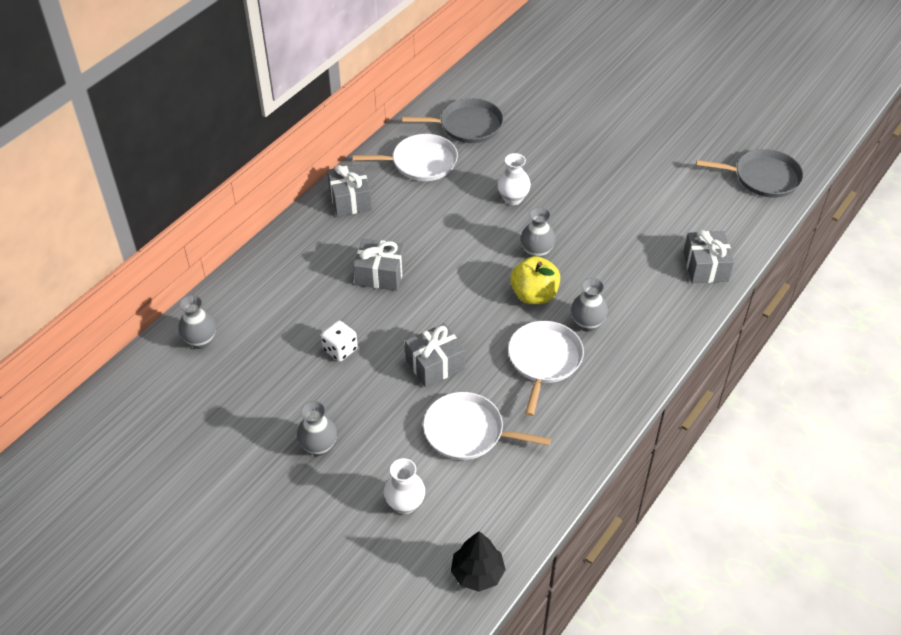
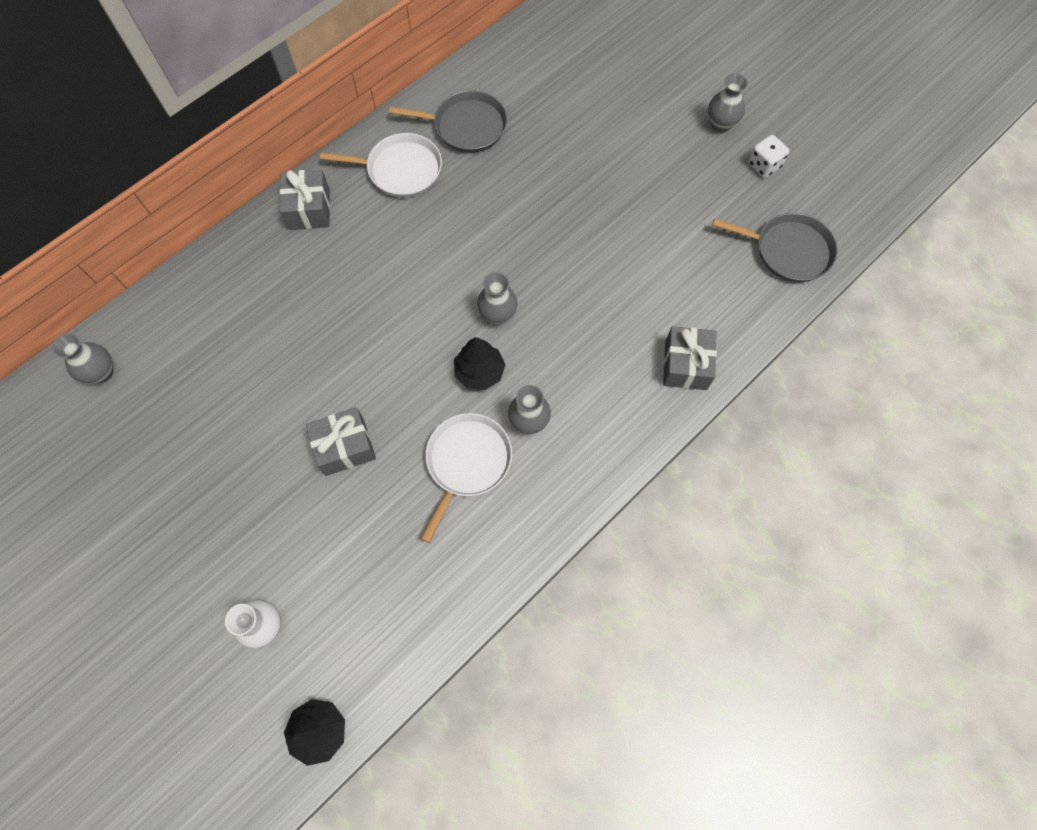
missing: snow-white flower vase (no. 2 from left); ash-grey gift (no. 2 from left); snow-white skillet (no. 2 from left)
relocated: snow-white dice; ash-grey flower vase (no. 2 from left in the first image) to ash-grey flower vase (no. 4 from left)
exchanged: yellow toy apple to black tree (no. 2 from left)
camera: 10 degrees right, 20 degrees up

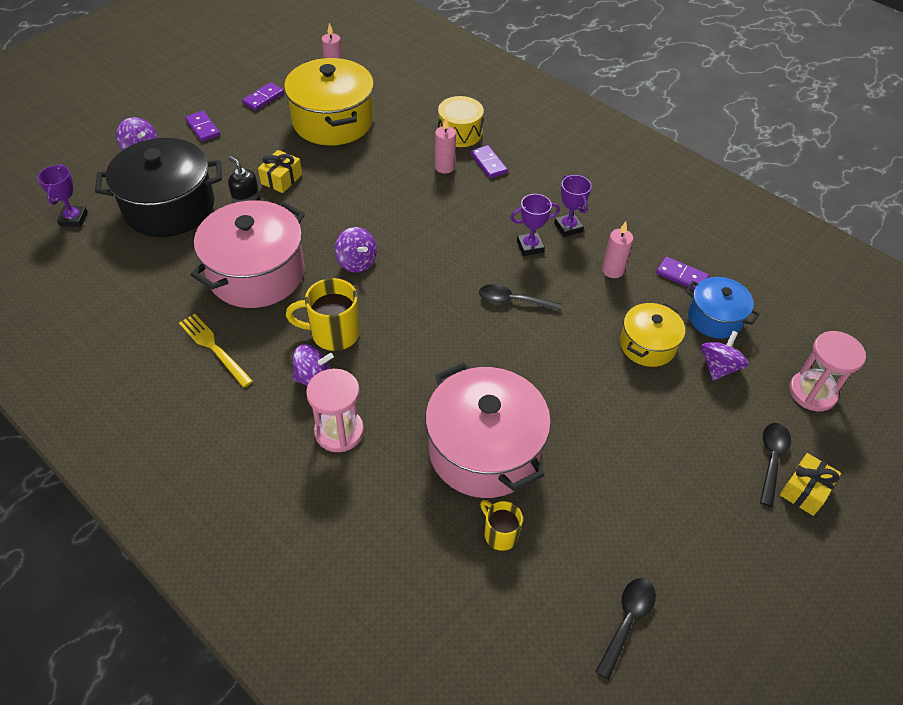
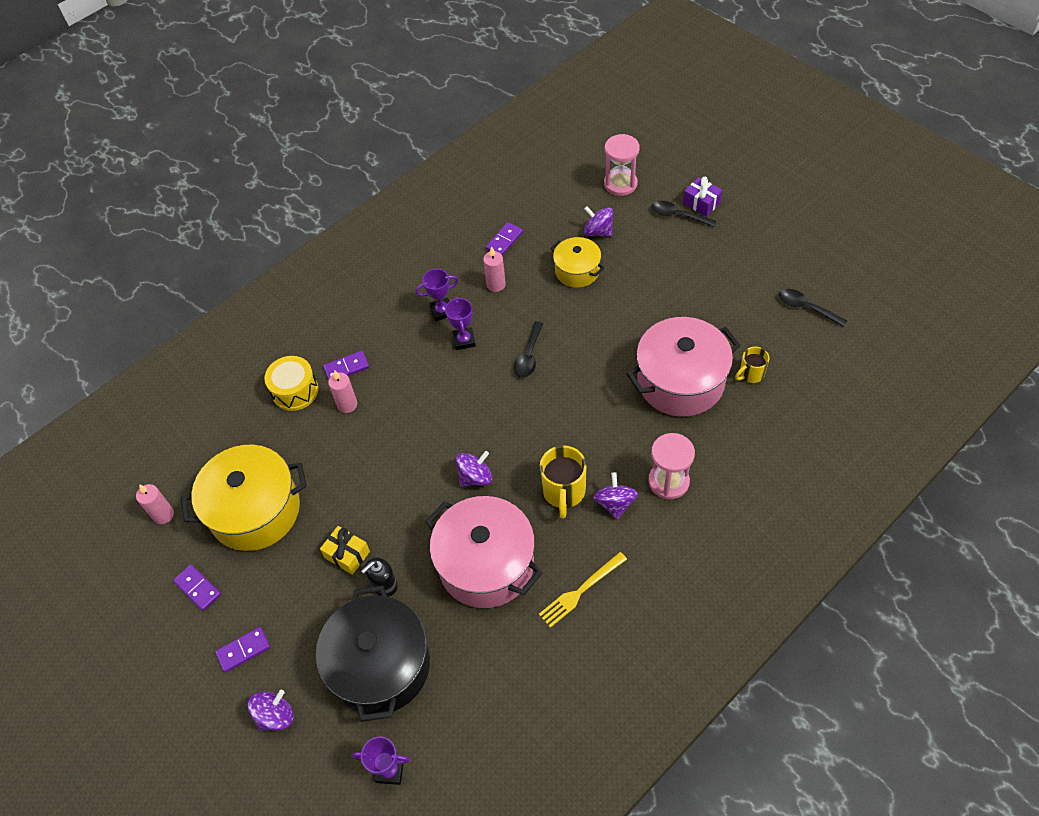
missing: blue pot
colour: yellow gift (no. 2 from left) to violet gift
camera: 80 degrees left, 5 degrees up

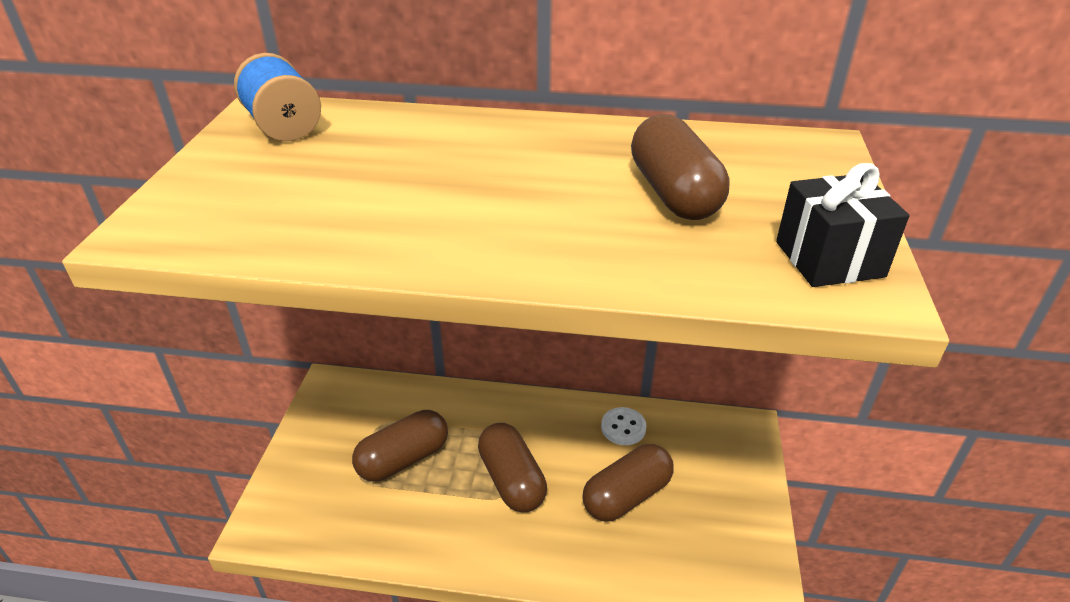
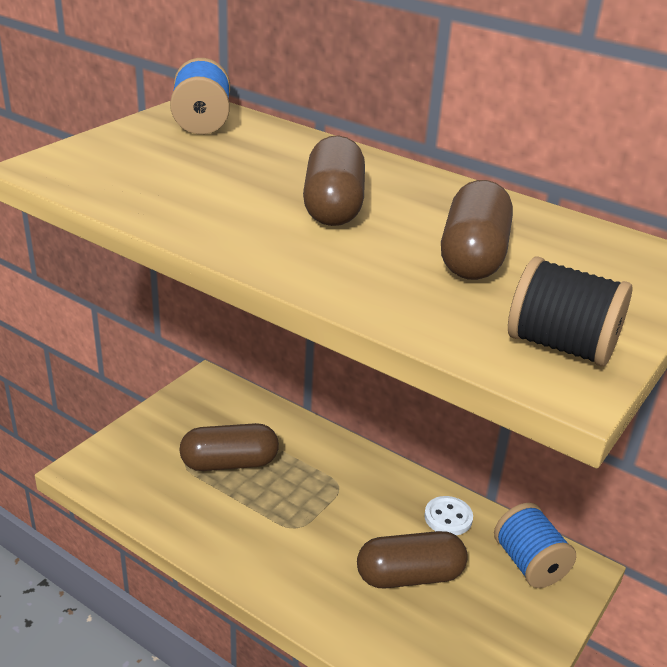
appeared: blue spool (no. 2 from left)
relocated: dark brown capsule (no. 2 from left)
exchanged: black gift to black spool
camera: 25 degrees right, 5 degrees down

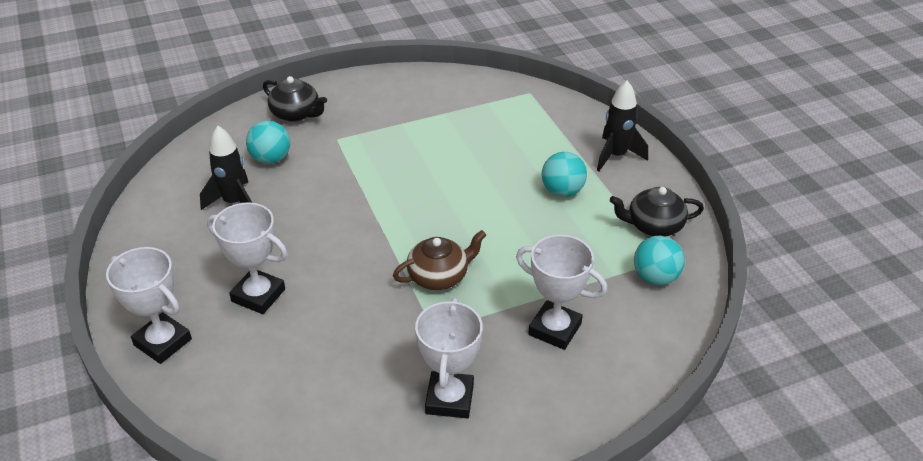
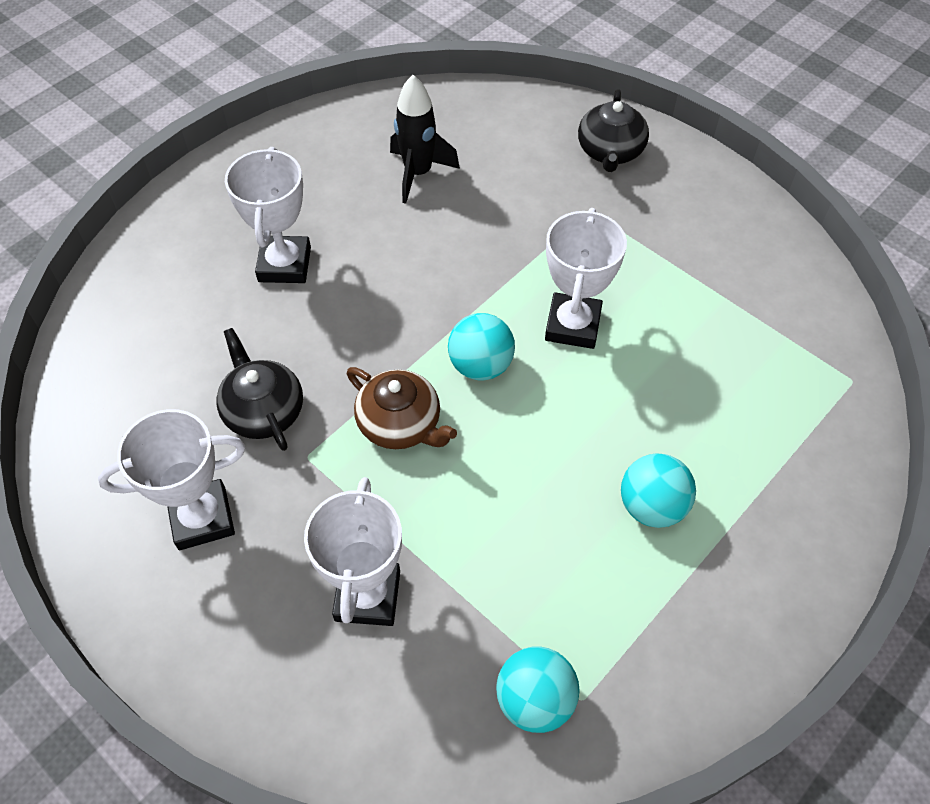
missing: black spaceship (no. 2 from left)
relocated: teal sphere (no. 1 from left); black tea pot (no. 2 from left in the first image) to black tea pot (no. 1 from left); snow-white prize cup (no. 1 from left in the first image) to snow-white prize cup (no. 4 from left)
camera: 65 degrees right, 15 degrees up

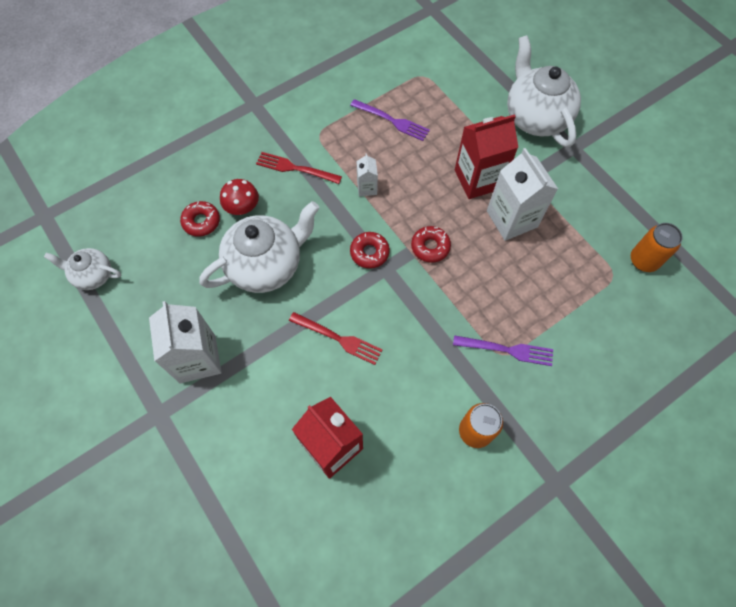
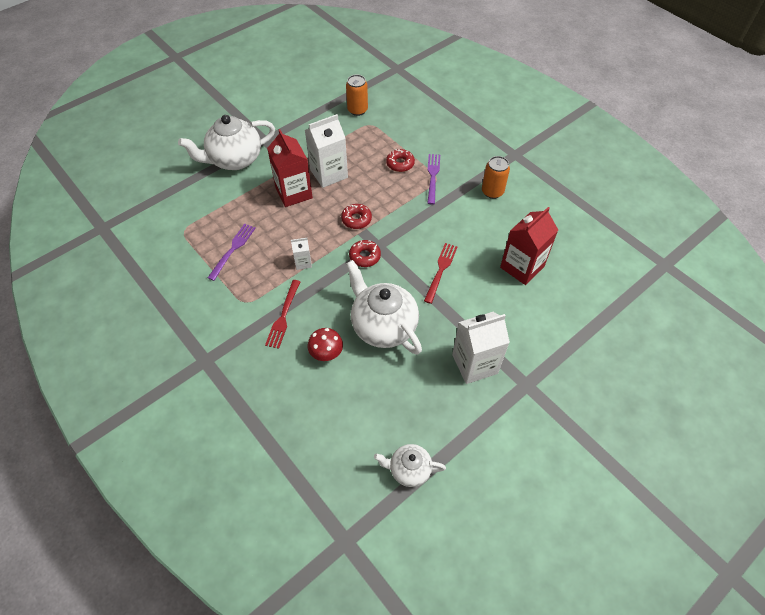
relocated: scarlet doughnut (no. 1 from left in the first image) to scarlet doughnut (no. 3 from left)
spun: snow-white tea pot (no. 1 from left in the first image) 90 degrees clockwise
camera: 95 degrees left, 10 degrees down

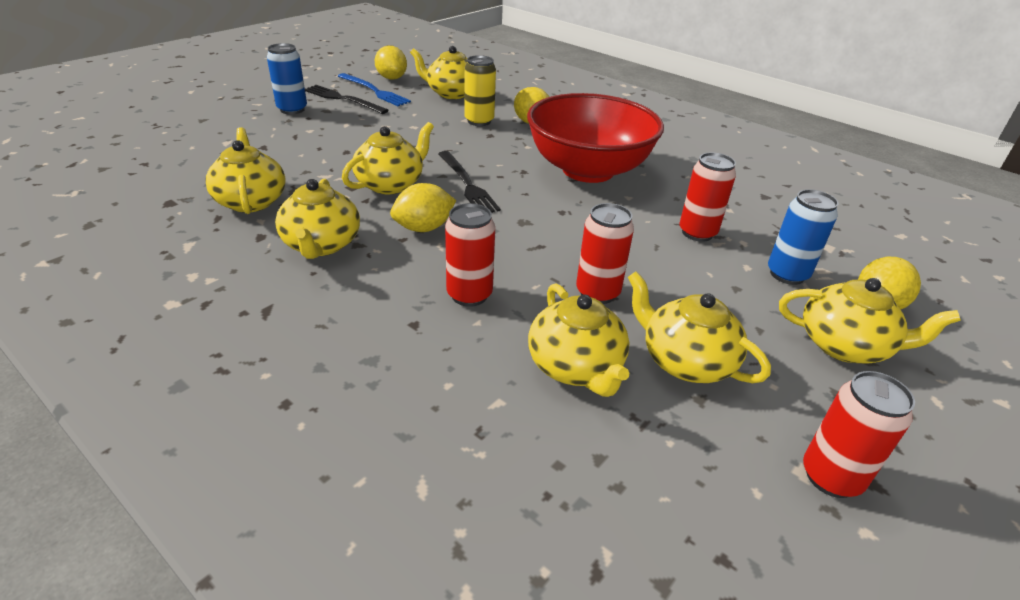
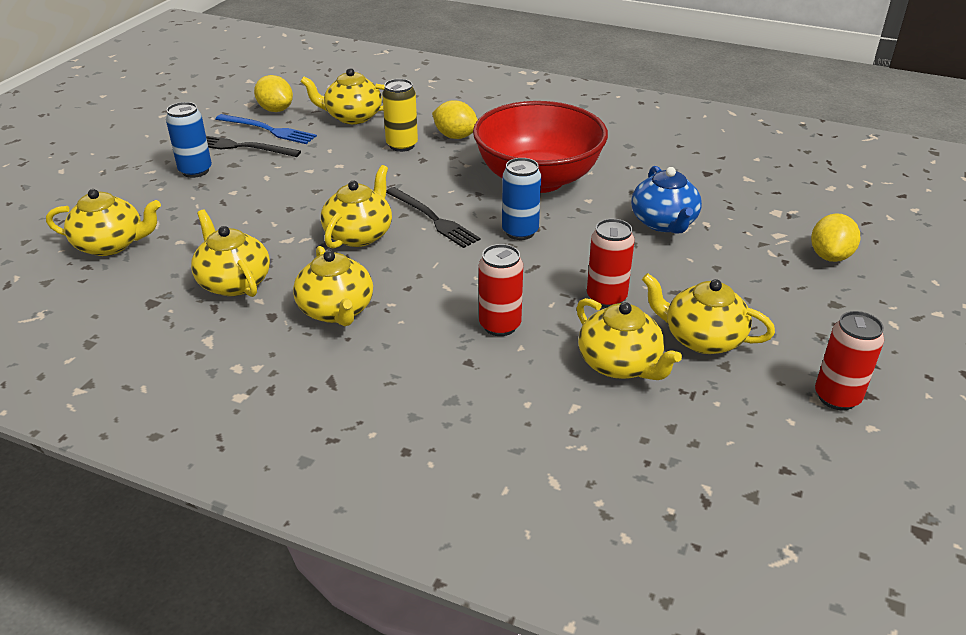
missing: yellow citrus fruit (no. 2 from left)
relocated: blue soda can (no. 2 from left); yellow tea pot (no. 7 from left in the first image) to yellow tea pot (no. 1 from left)
exchanged: scarlet soda can (no. 3 from left) to blue tea pot
camera: 15 degrees left, 0 degrees up

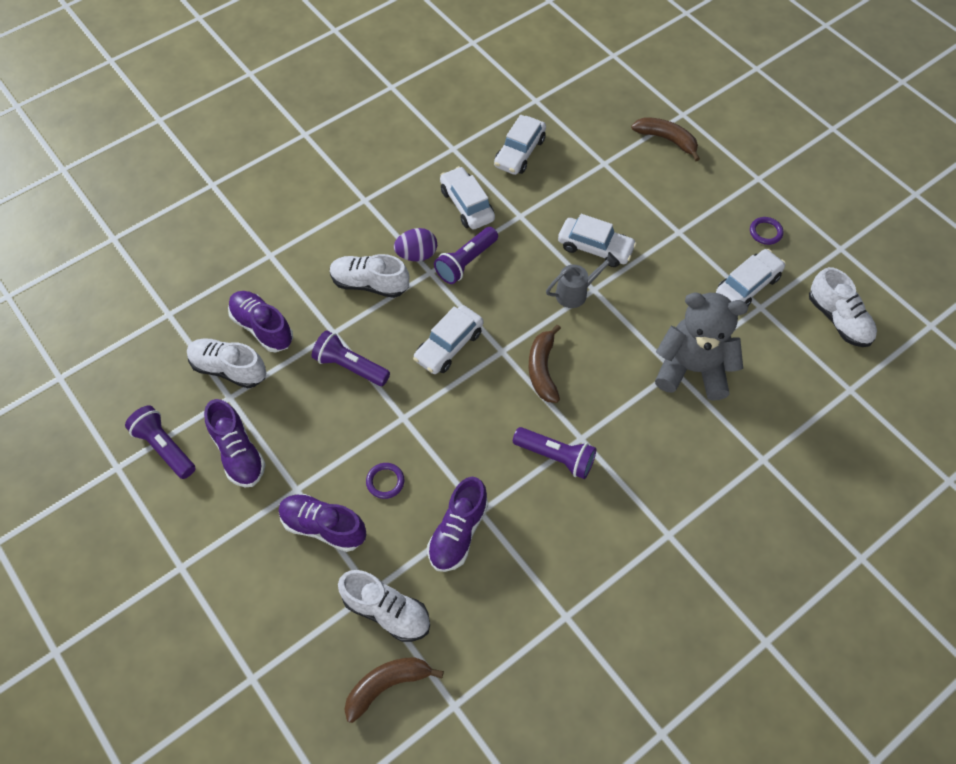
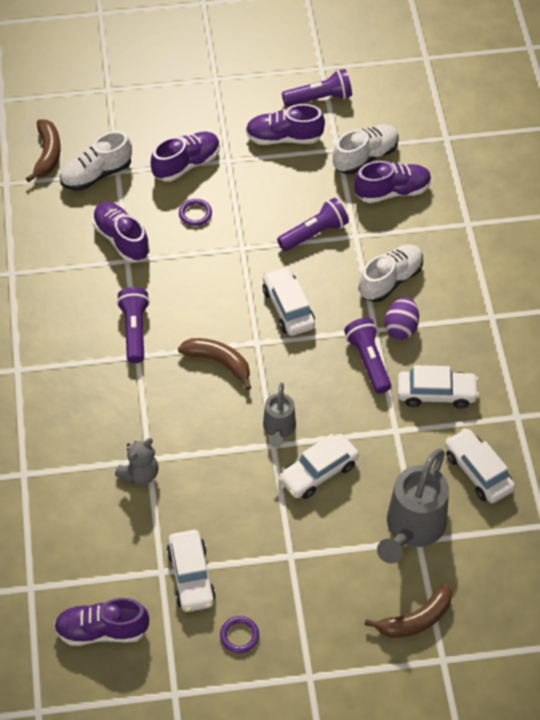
appeared: ash-grey sprinkling can (no. 2 from left)
colour: snow-white lace-up shoe (no. 4 from left) to violet lace-up shoe (no. 1 from left)
spun: violet torch (no. 4 from left in the first image) 120 degrees clockwise
size: ash-grey teddy x0.53
camera: 120 degrees right, 5 degrees down

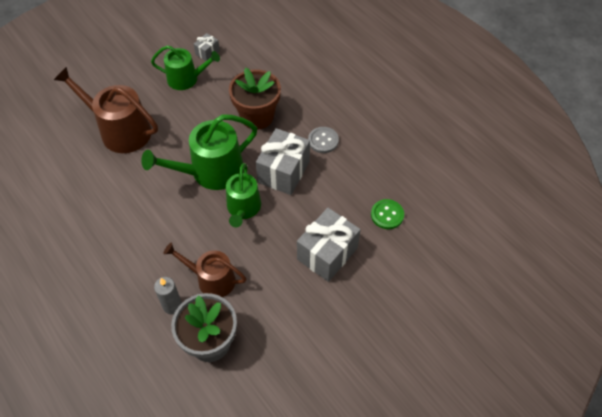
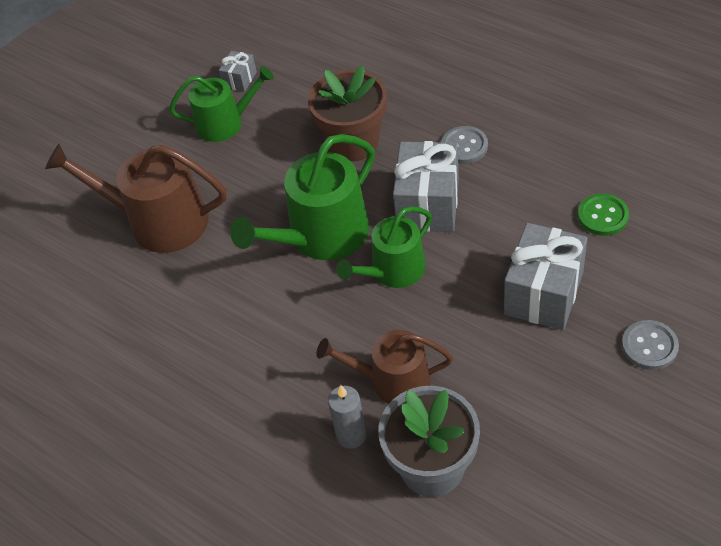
appeared: ash-grey shirt button (no. 2 from left)
spun: leaf-green sprinkling can (no. 3 from left) 60 degrees clockwise
camera: 10 degrees left, 5 degrees down

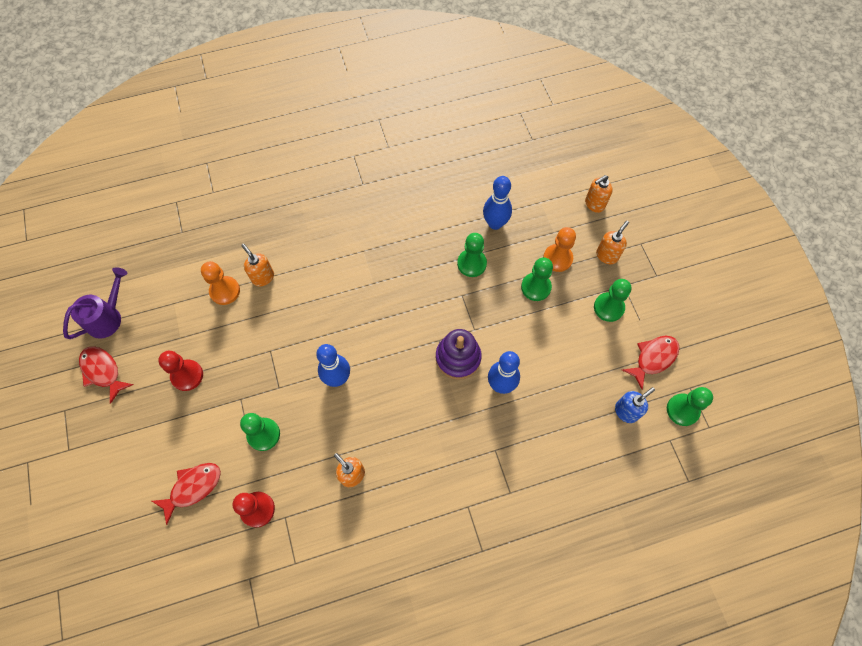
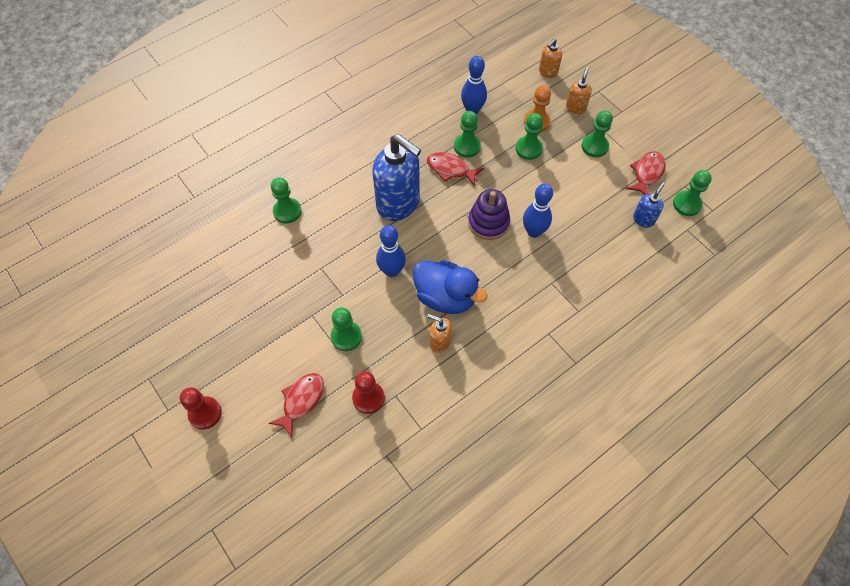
missing: orange chess pawn (no. 1 from left); violet sprinkling can
appeared: blue soap pump (no. 1 from left); blue rubber duck
relocated: scarlet fish figure (no. 1 from left in the first image) to scarlet fish figure (no. 2 from left); scarlet chess pawn (no. 1 from left)
exchanged: orange soap pump (no. 1 from left) to leaf-green chess pawn (no. 1 from left)
camera: 20 degrees left, 5 degrees down

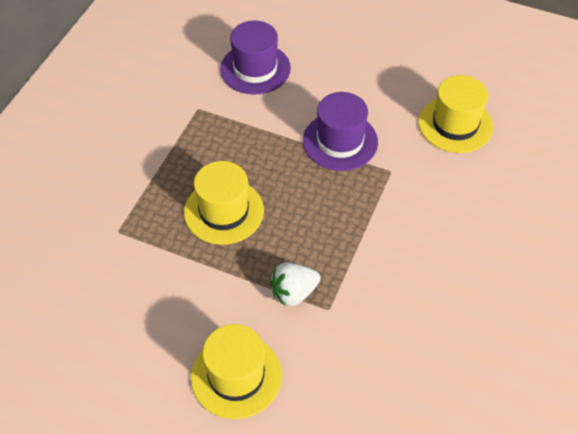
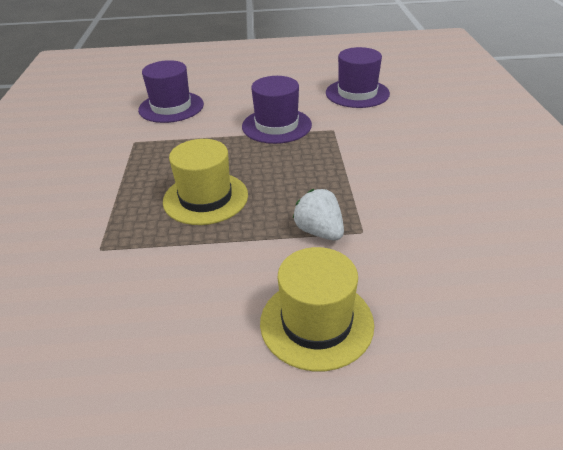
colour: yellow top hat (no. 3 from left) to violet top hat (no. 3 from left)
spun: snow-white berry 105 degrees clockwise
camera: 25 degrees left, 15 degrees down

